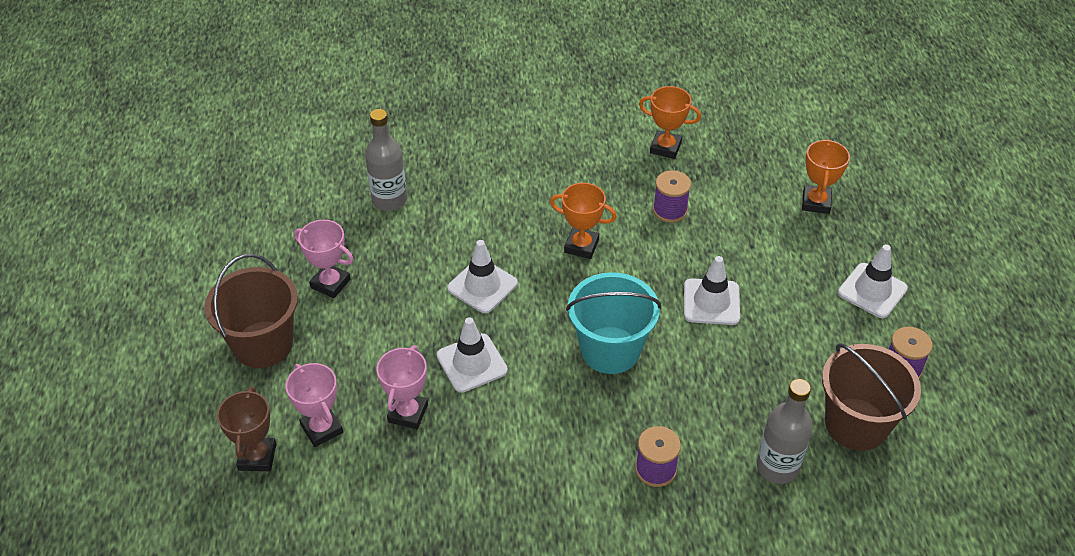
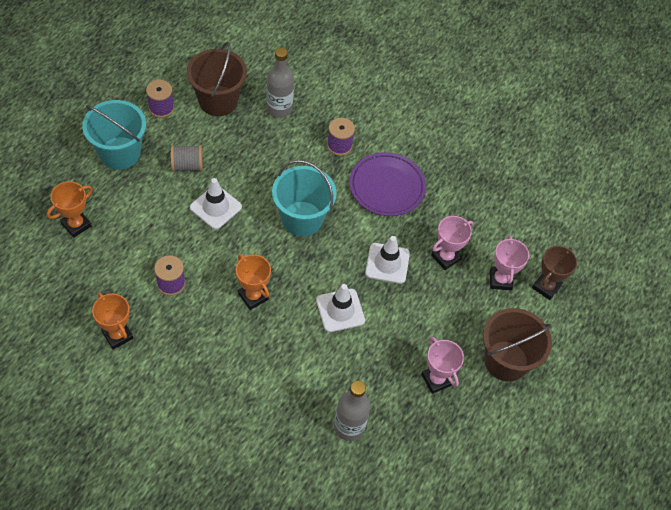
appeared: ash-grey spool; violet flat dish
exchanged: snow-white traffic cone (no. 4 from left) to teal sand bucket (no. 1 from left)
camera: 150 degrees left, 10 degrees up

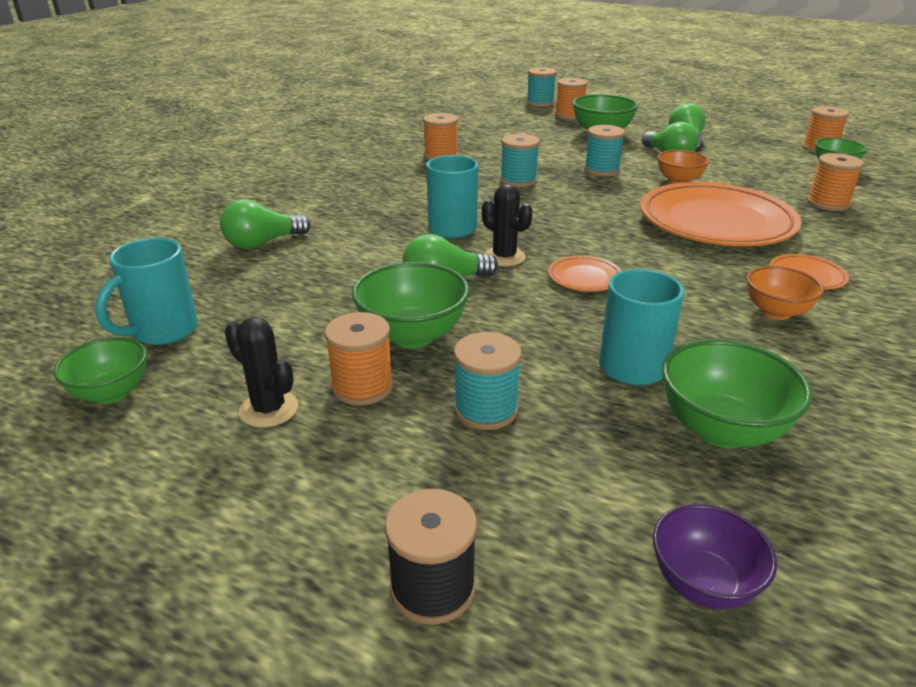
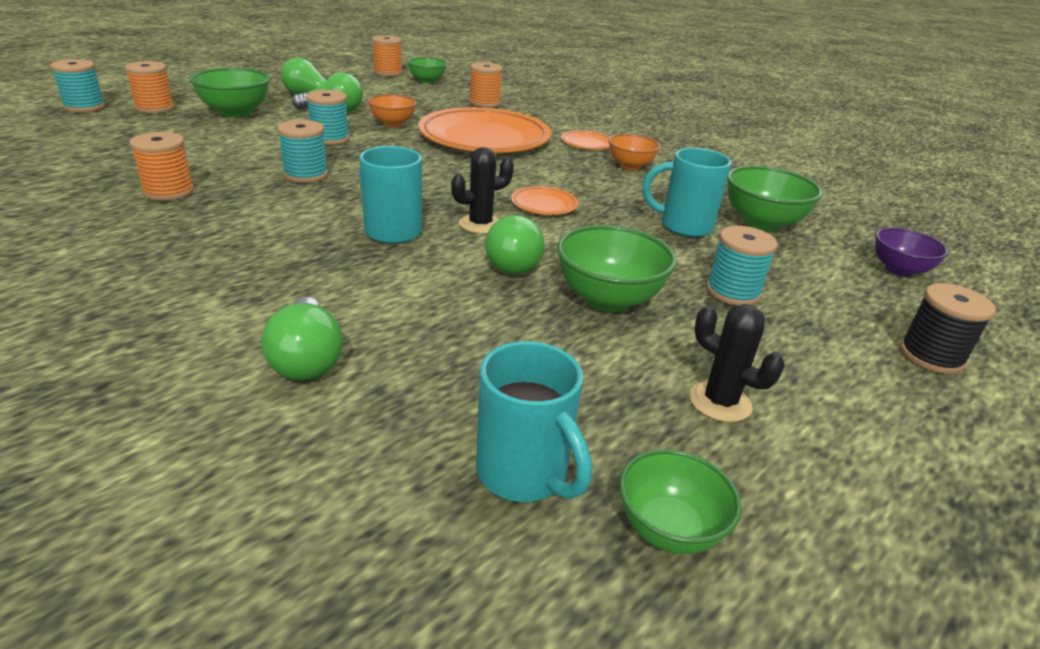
missing: orange spool (no. 1 from left)
spun: black saguaro cactus (no. 1 from left in the first image) 75 degrees clockwise
camera: 75 degrees left, 0 degrees up

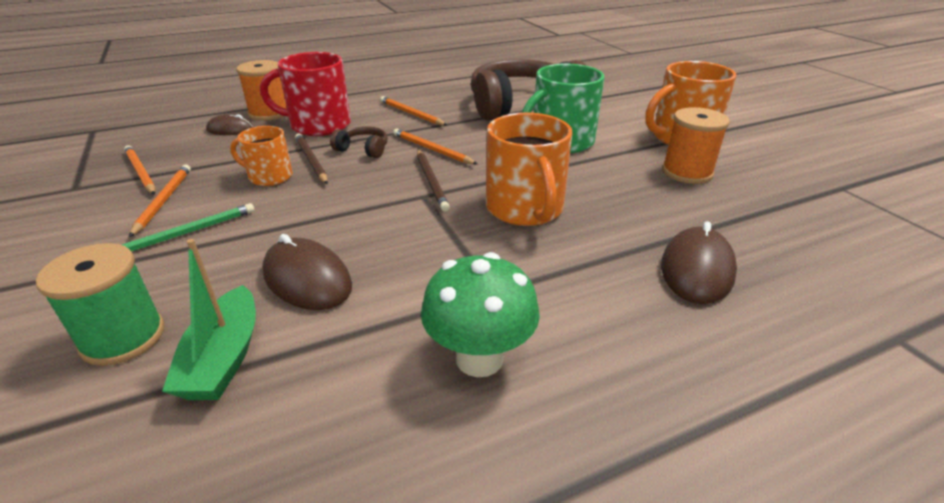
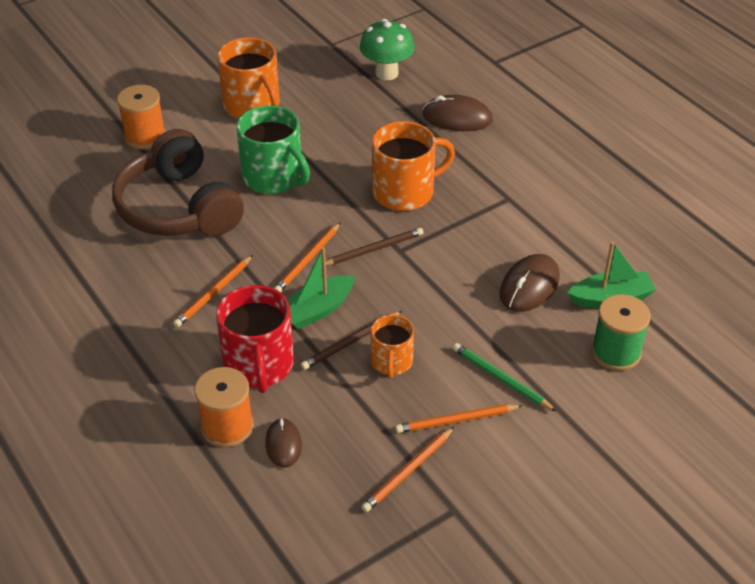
relocated: orange spool (no. 2 from left in the first image) to orange spool (no. 1 from left); leaf-green toadstool
exchanged: dark brown over-ear headphones (no. 1 from left) to leaf-green sailboat (no. 1 from left)
camera: 100 degrees left, 10 degrees up

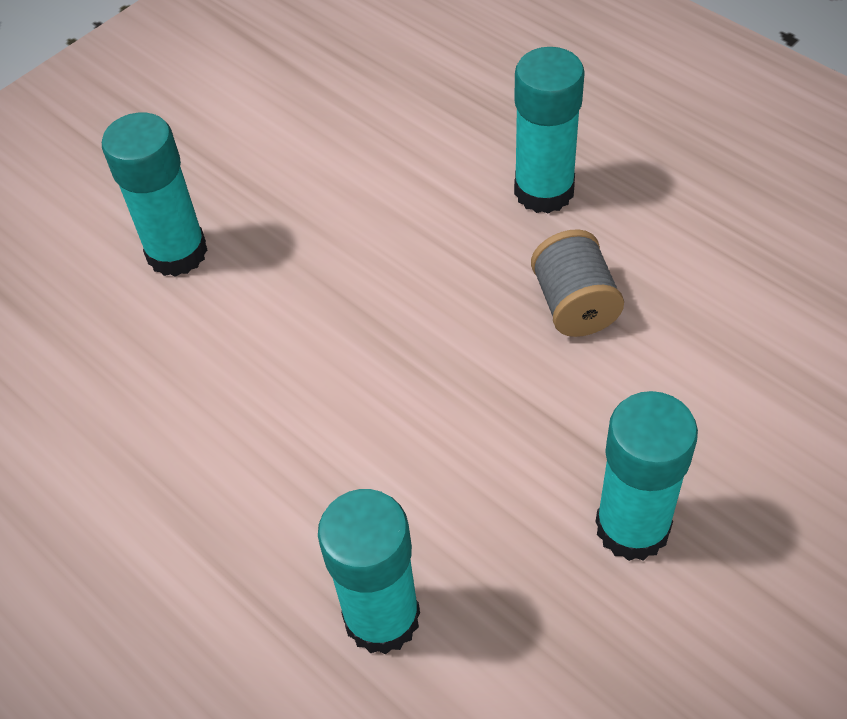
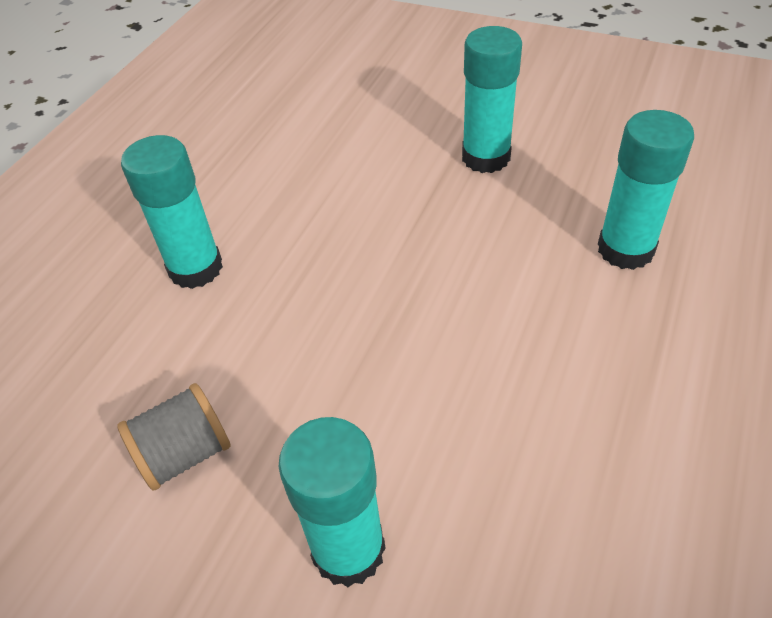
relocated: ash-grey spool
camera: 110 degrees left, 5 degrees down

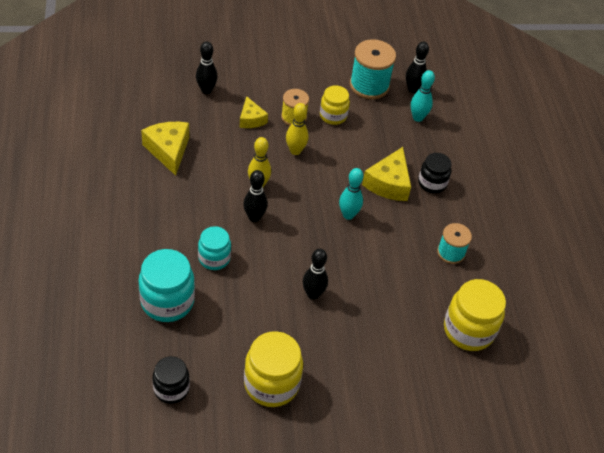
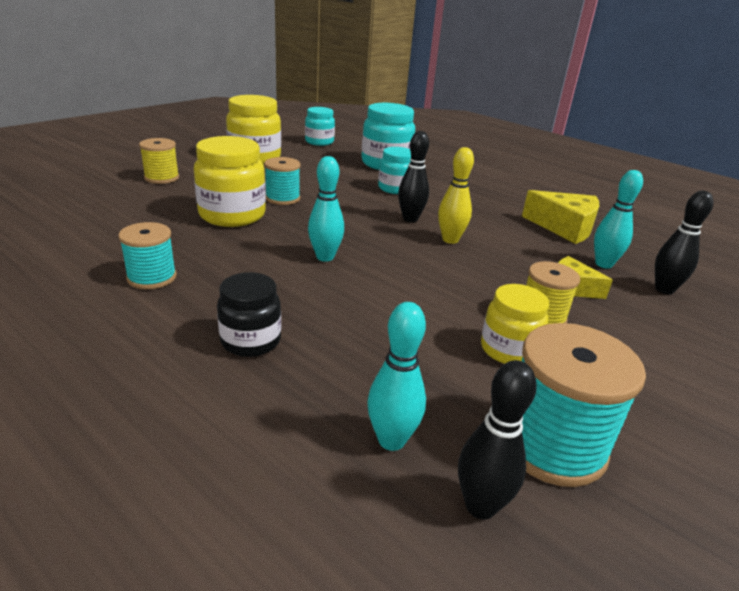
missing: yellow tenpin (no. 2 from left); yellow cheese (no. 3 from left)
appeared: yellow spool (no. 1 from left); teal tenpin (no. 3 from left)
relocated: yellow preserve jar (no. 3 from left in the first image) to yellow preserve jar (no. 1 from left)
exchanged: black tenpin (no. 3 from left) to teal spool (no. 2 from left)
colour: black preserve jar (no. 1 from left) to teal preserve jar (no. 1 from left)
camera: 140 degrees right, 20 degrees down

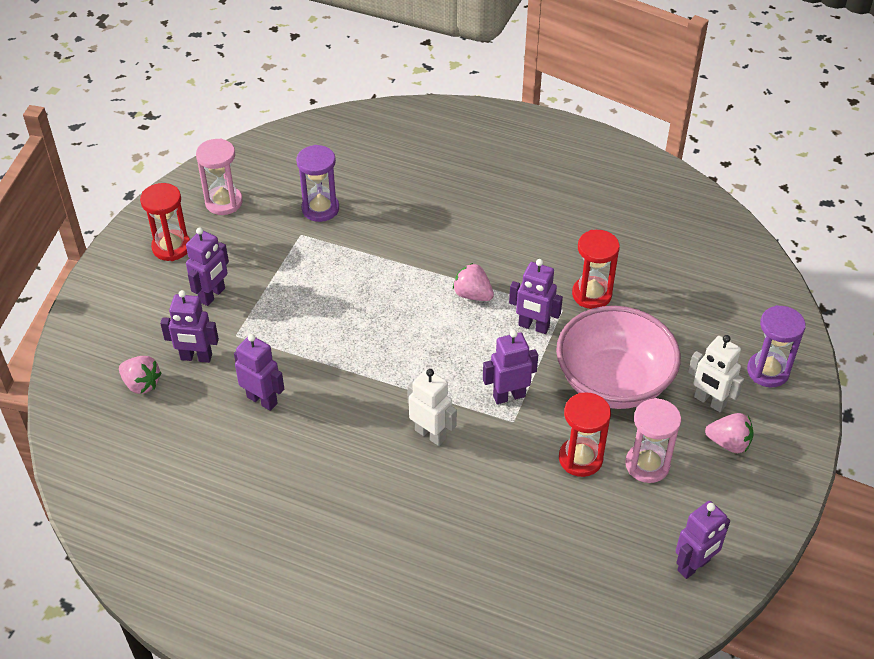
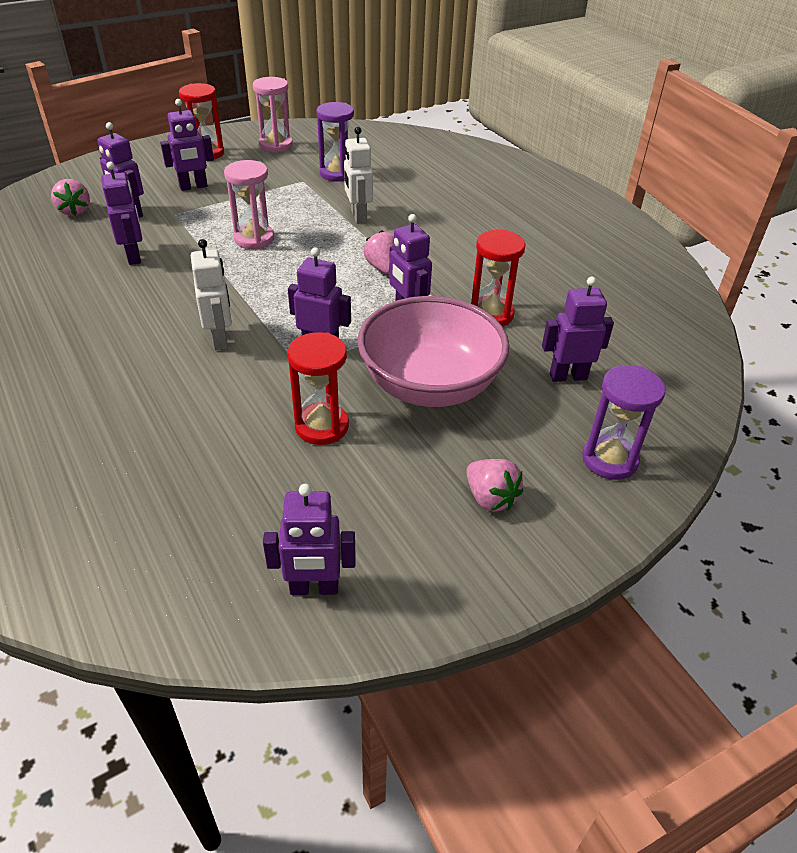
appeared: violet robot (no. 7 from left)
relocated: snow-white robot (no. 2 from left); rosy sandglass (no. 2 from left in the first image) to rosy sandglass (no. 1 from left)
camera: 35 degrees right, 5 degrees down

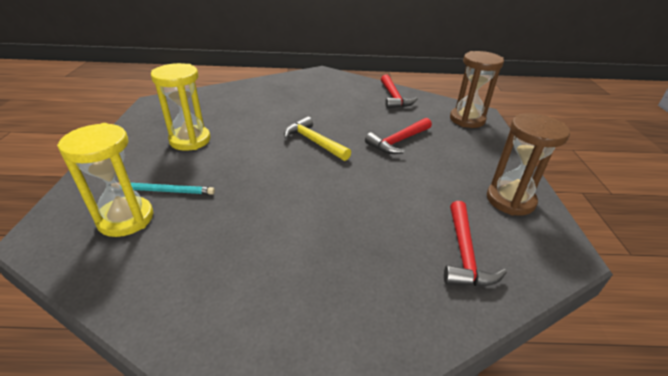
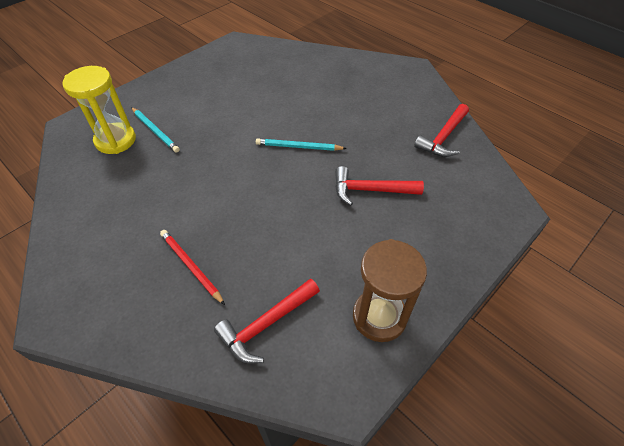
missing: dark brown sandglass (no. 1 from left); yellow sandglass (no. 2 from left)
appeared: scarlet pencil
exchanged: yellow claw hammer to teal pencil (no. 2 from left)
camera: 45 degrees right, 15 degrees up

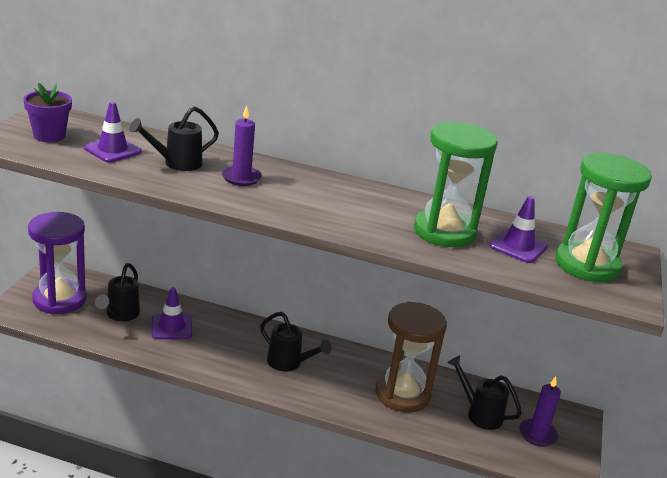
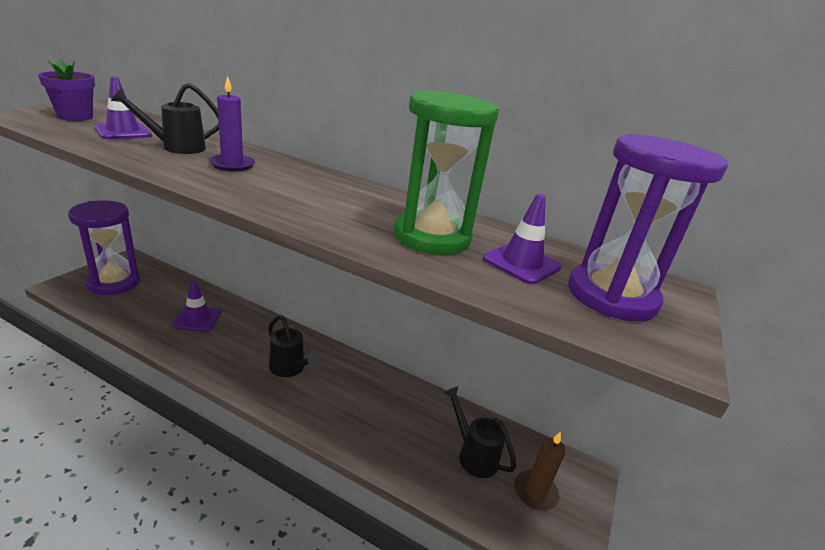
missing: black sprinkling can (no. 1 from left); dark brown sandglass
colour: leaf-green sandglass (no. 2 from left) to violet sandglass (no. 2 from left); violet candle (no. 2 from left) to dark brown candle
camera: 10 degrees right, 0 degrees up

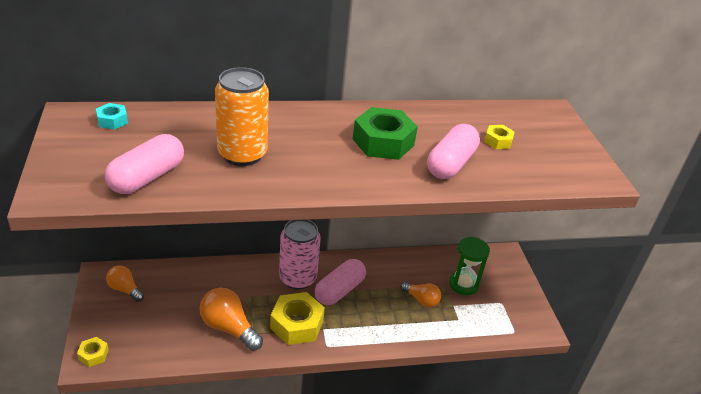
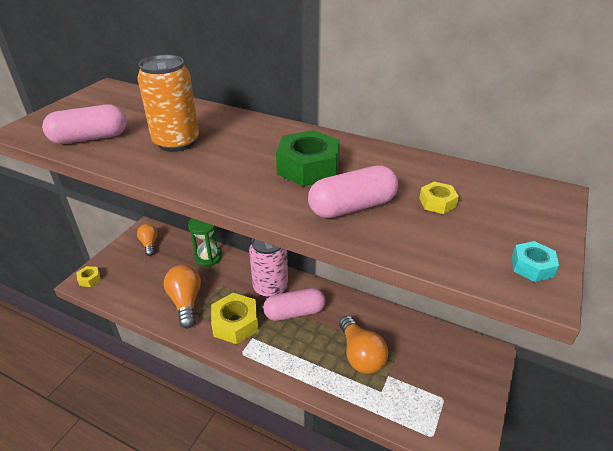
relocated: teal nut; leaf-green sandglass
size: orange bulb (no. 3 from left) x1.61
camera: 40 degrees right, 0 degrees up

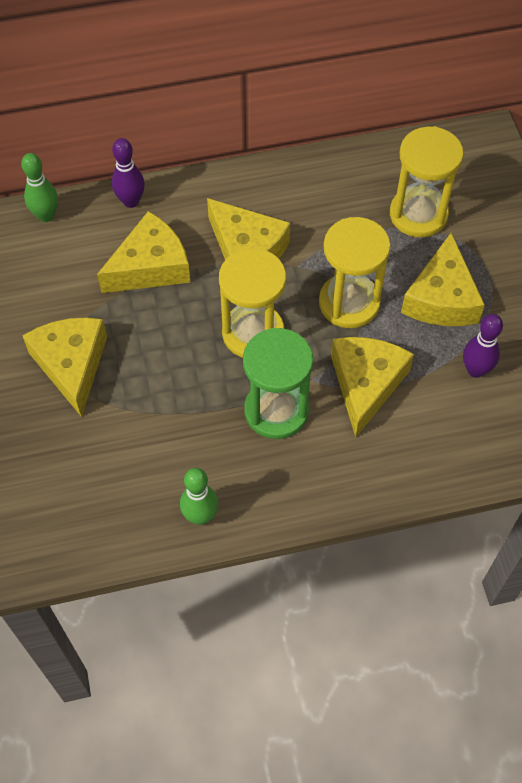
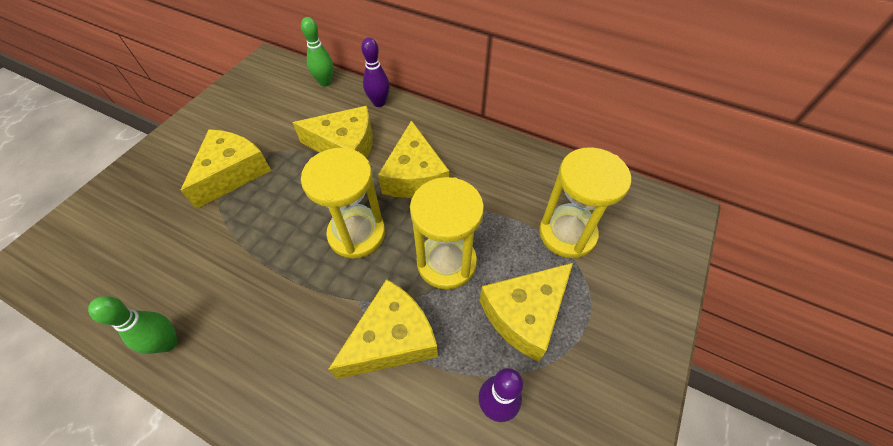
missing: leaf-green sandglass
camera: 40 degrees right, 5 degrees down

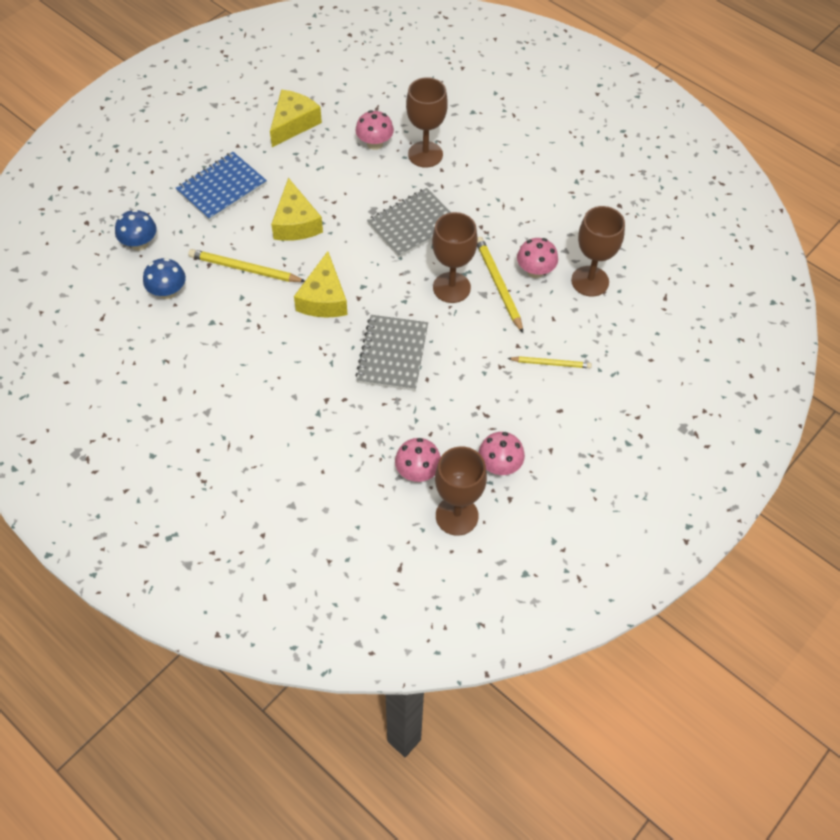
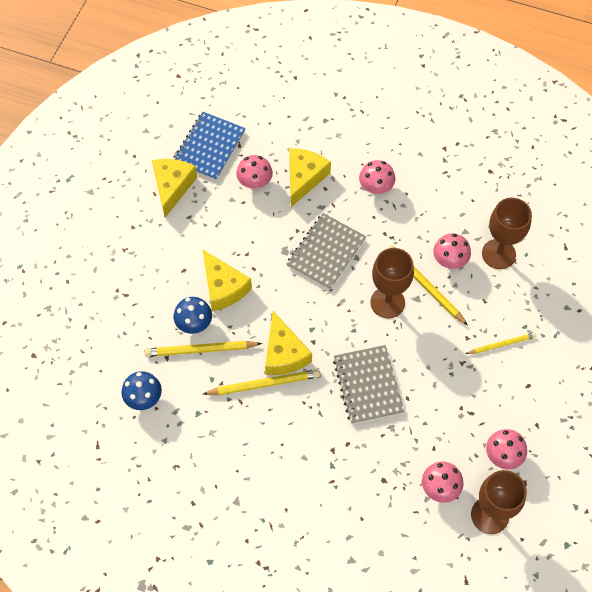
appeared: rosy toadstool (no. 2 from left); yellow pencil (no. 2 from left)
relocated: blue notebook; blue toadstool (no. 1 from left in the first image) to blue toadstool (no. 2 from left)
exchanged: dark brown chalice (no. 1 from left) to yellow cheese (no. 4 from left)
camera: 20 degrees left, 5 degrees up

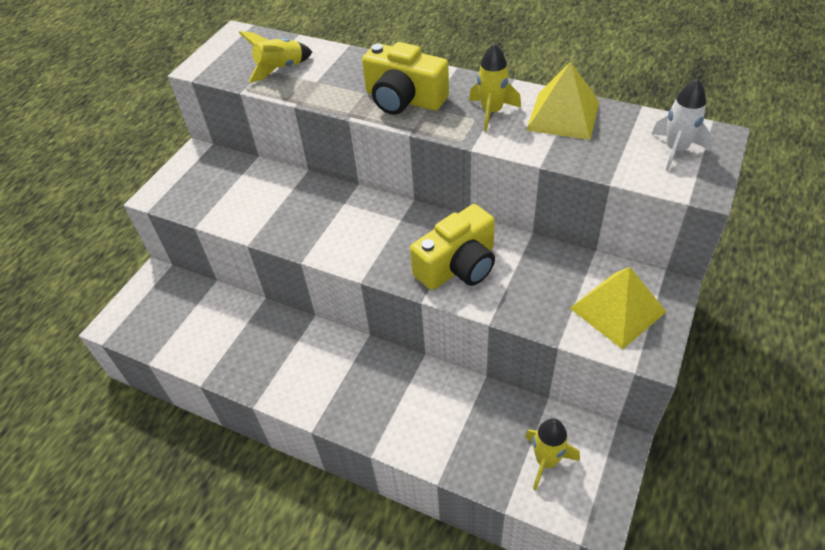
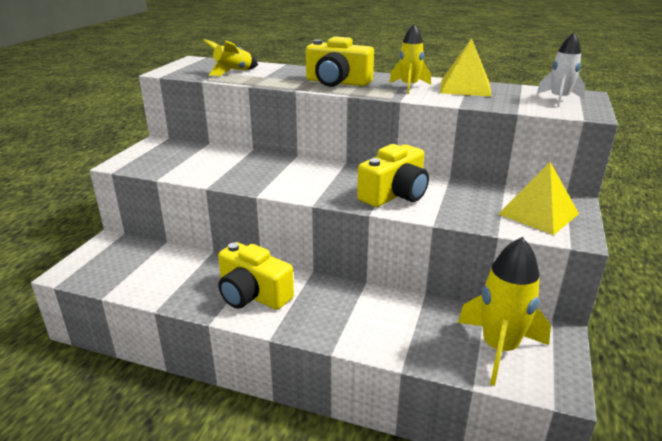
appeared: yellow photo camera (no. 1 from left)
size: yellow spaceship (no. 3 from left) x1.65
camera: 10 degrees left, 20 degrees down

